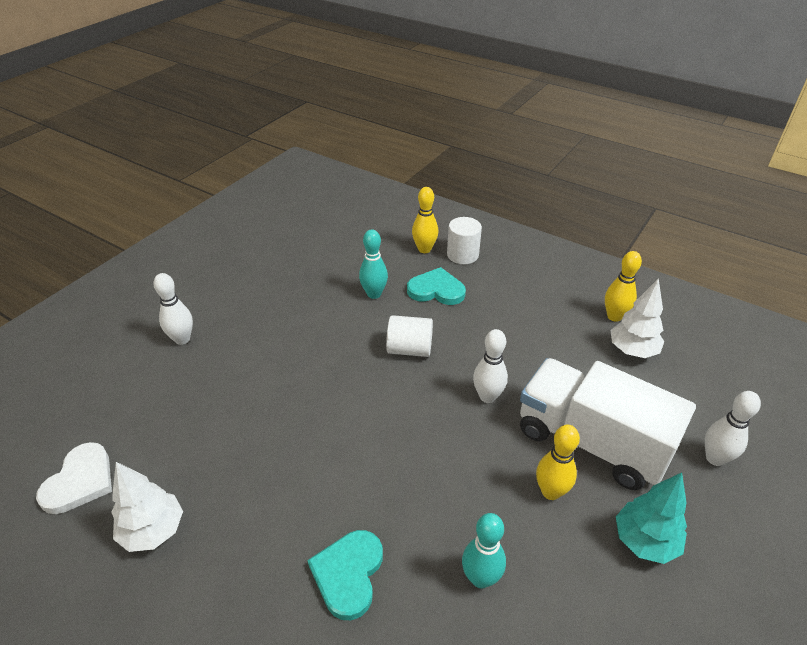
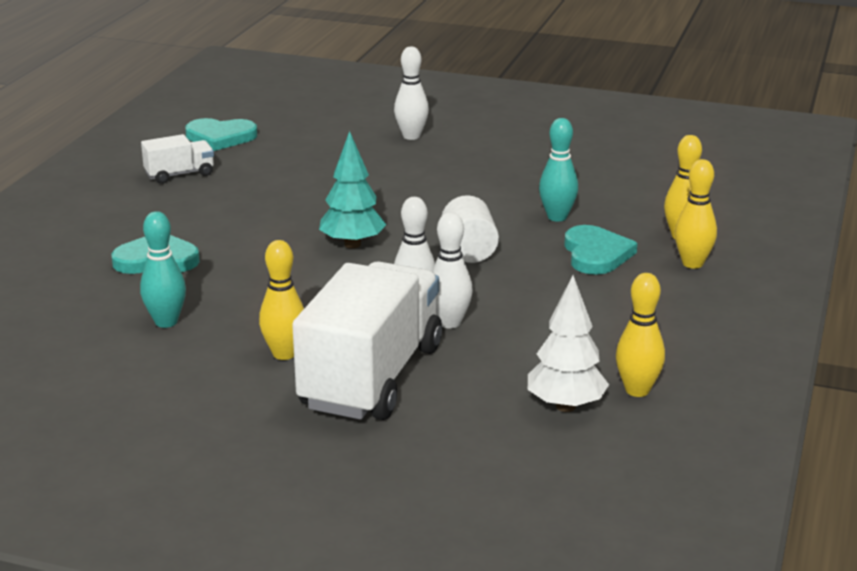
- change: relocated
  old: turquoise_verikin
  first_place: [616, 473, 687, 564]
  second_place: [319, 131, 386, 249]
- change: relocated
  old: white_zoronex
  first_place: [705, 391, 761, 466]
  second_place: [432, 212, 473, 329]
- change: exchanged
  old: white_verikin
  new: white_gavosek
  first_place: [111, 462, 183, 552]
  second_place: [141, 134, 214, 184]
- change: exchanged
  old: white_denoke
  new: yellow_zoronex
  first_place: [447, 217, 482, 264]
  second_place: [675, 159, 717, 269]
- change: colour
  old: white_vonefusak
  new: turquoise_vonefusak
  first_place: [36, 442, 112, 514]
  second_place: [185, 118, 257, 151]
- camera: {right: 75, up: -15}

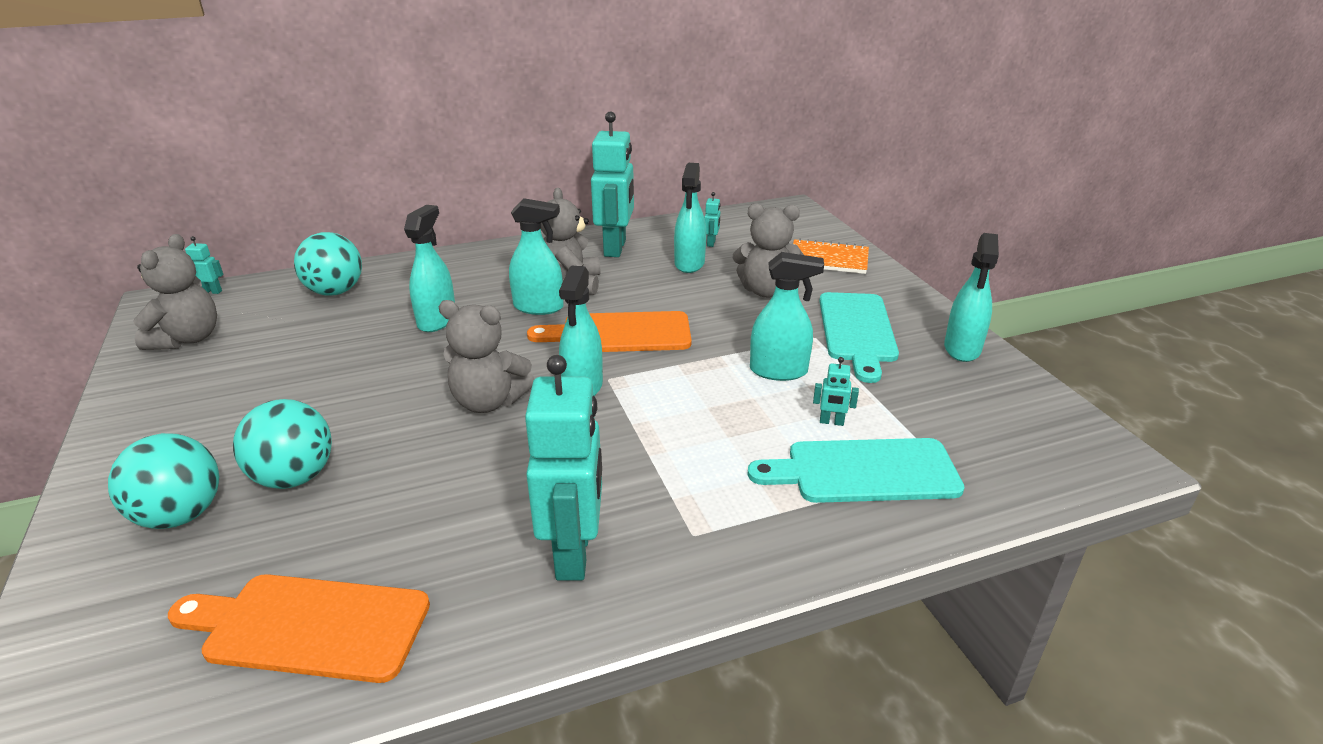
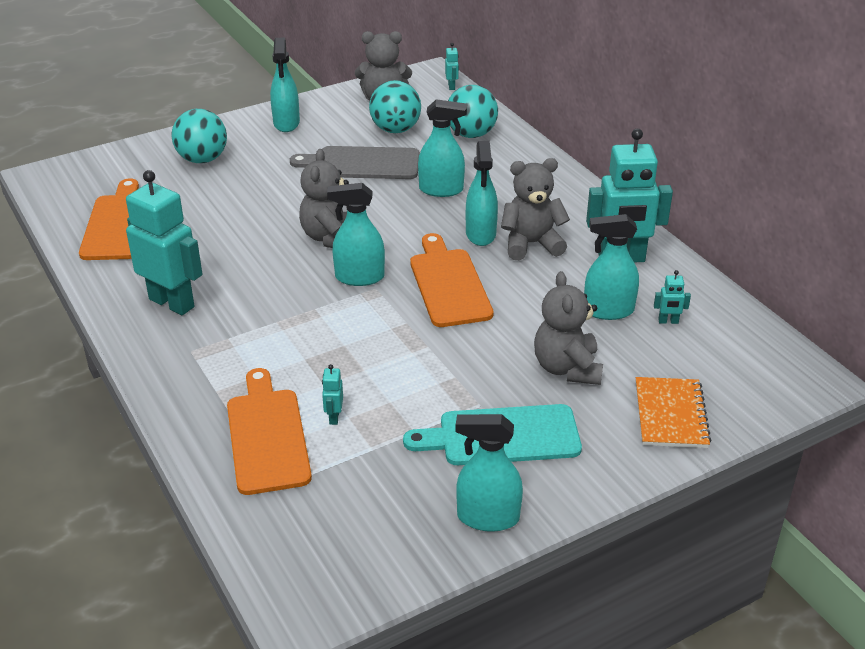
- change: appeared
  new: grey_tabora
  second_place: [290, 146, 420, 179]
- change: relocated
  old: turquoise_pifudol
  first_place: [233, 399, 332, 489]
  second_place: [369, 80, 421, 133]
- change: relocated
  old: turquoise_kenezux
  first_place: [750, 252, 824, 381]
  second_place: [270, 37, 300, 132]
- change: colour
  old: turquoise_tabora
  new: orange_tabora
  first_place: [747, 438, 965, 503]
  second_place: [227, 368, 312, 495]
- change: spun
  old: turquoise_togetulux
  first_place: [525, 355, 602, 581]
  second_place: [126, 170, 202, 315]
  degrees: -135
- camera: {right: 80, up: 5}

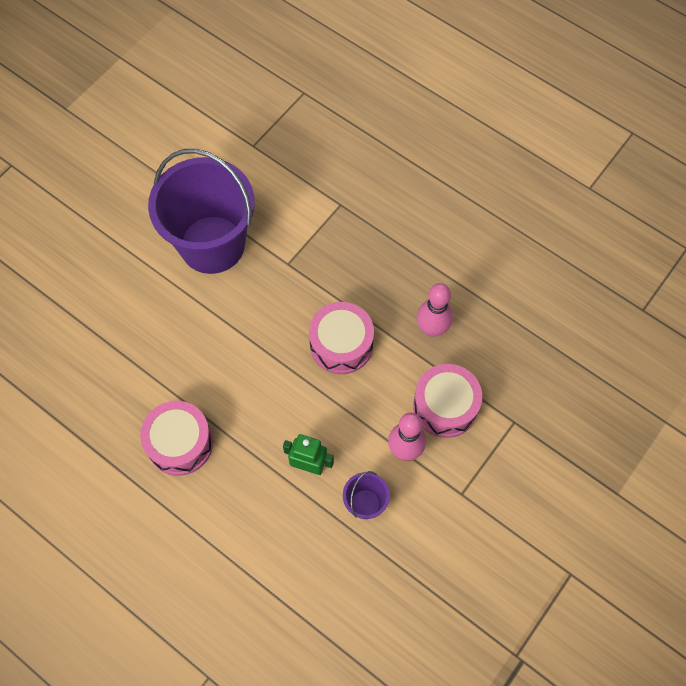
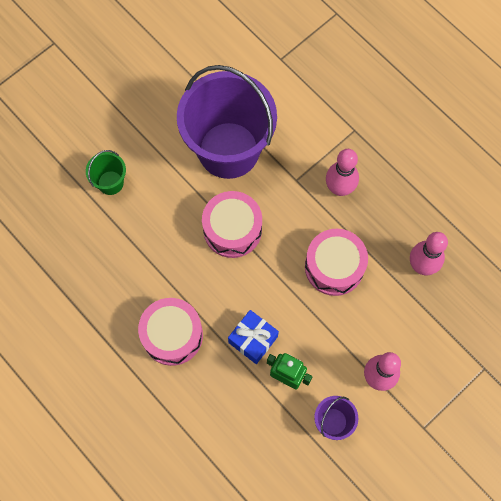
- change: appeared
  new: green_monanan
  second_place: [86, 150, 126, 195]
- change: appeared
  new: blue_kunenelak
  second_place: [228, 310, 279, 364]
- change: appeared
  new: pink_zoronex
  second_place: [326, 149, 359, 196]
- change: relocated
  old: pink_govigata
  first_place: [413, 364, 482, 438]
  second_place: [202, 191, 262, 258]
- camera: {right: 10, up: 5}

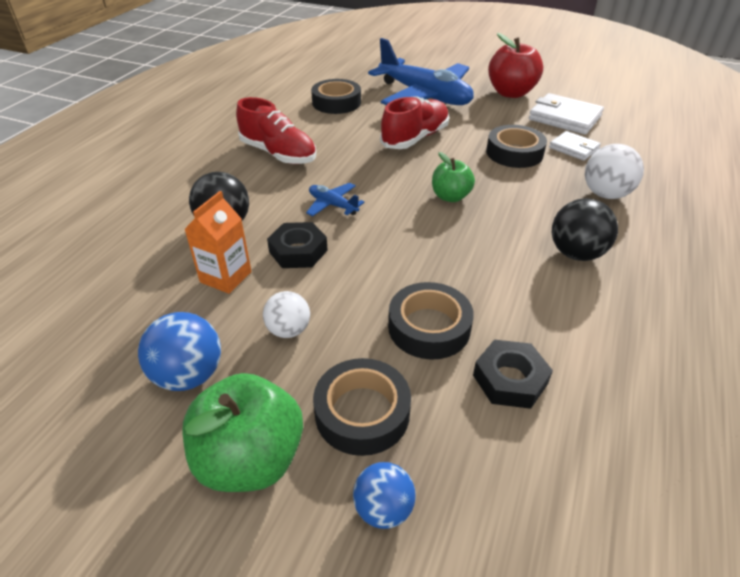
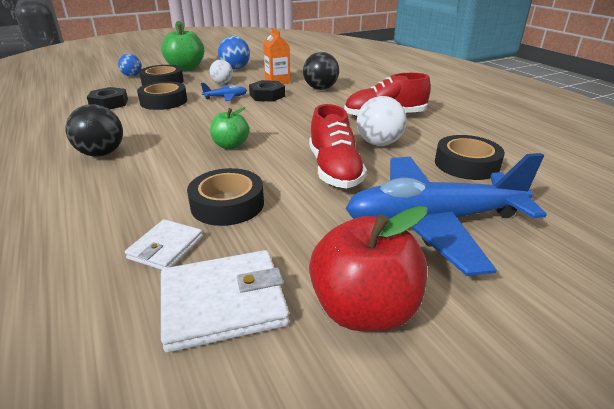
- change: relocated
  old: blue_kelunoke
  first_place: [306, 183, 365, 217]
  second_place: [201, 83, 247, 101]
- change: relocated
  old: white_pifudol
  first_place: [585, 144, 644, 199]
  second_place: [357, 96, 407, 146]
- change: spun
  old: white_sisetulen
  first_place: [549, 131, 601, 161]
  second_place: [125, 219, 203, 270]
  degrees: -60
- camera: {right: 130, up: -10}

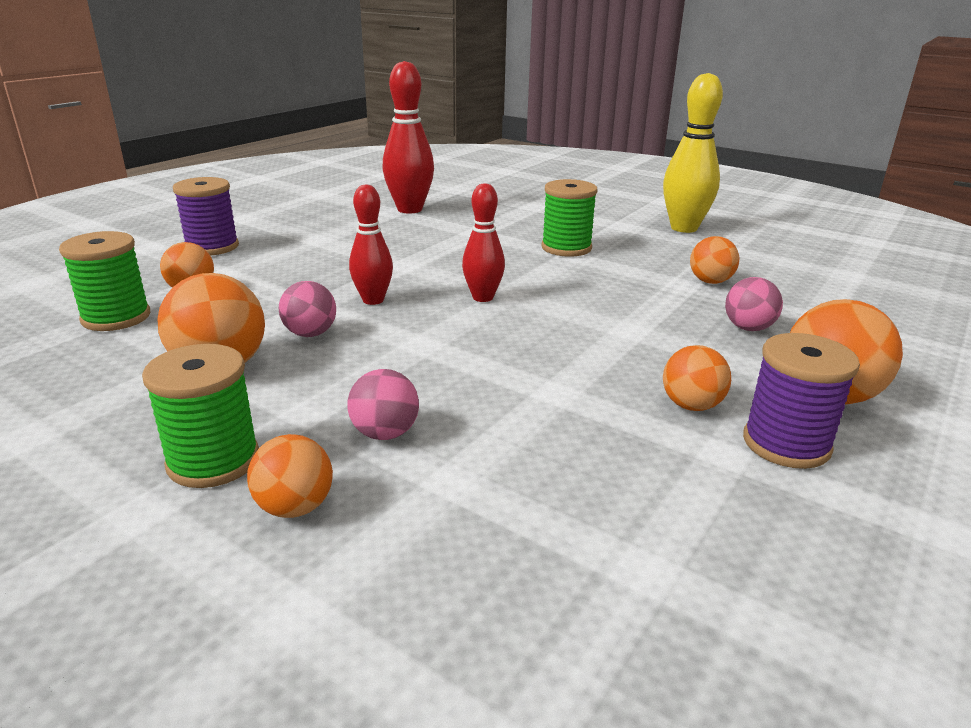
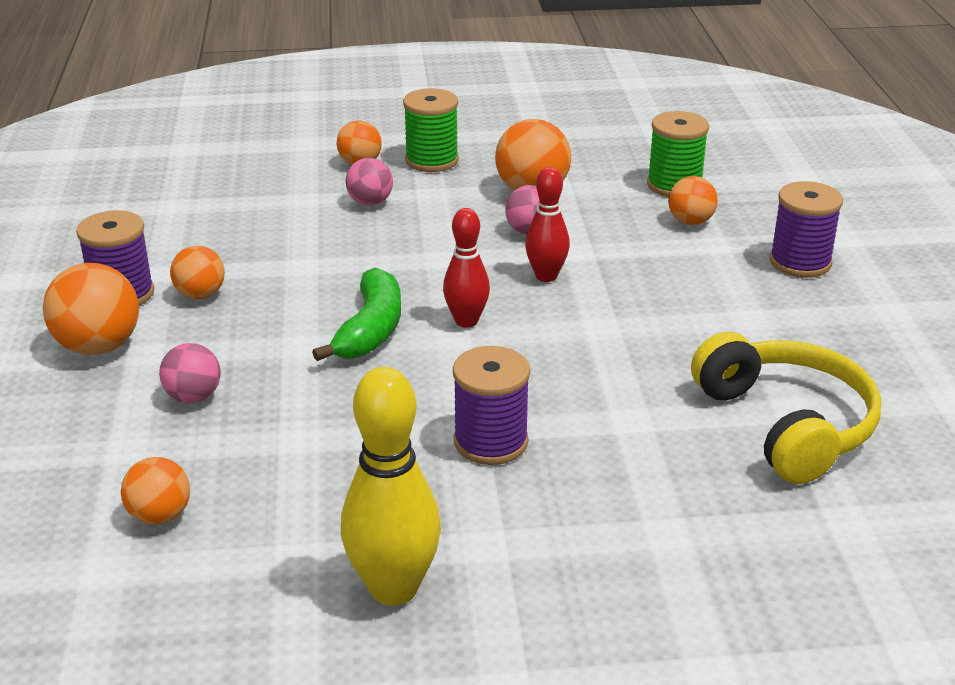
- change: appeared
  new: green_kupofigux
  second_place: [312, 267, 401, 361]
- change: relocated
  old: orange_pifudol
  first_place: [690, 236, 739, 284]
  second_place: [121, 457, 190, 525]
- change: exchanged
  old: red_zoronex
  new: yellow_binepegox
  first_place: [382, 61, 434, 214]
  second_place: [691, 332, 881, 484]
- change: colour
  old: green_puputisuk
  new: purple_puputisuk
  first_place: [541, 179, 598, 257]
  second_place: [453, 346, 530, 465]
- camera: {right: 140, up: 5}

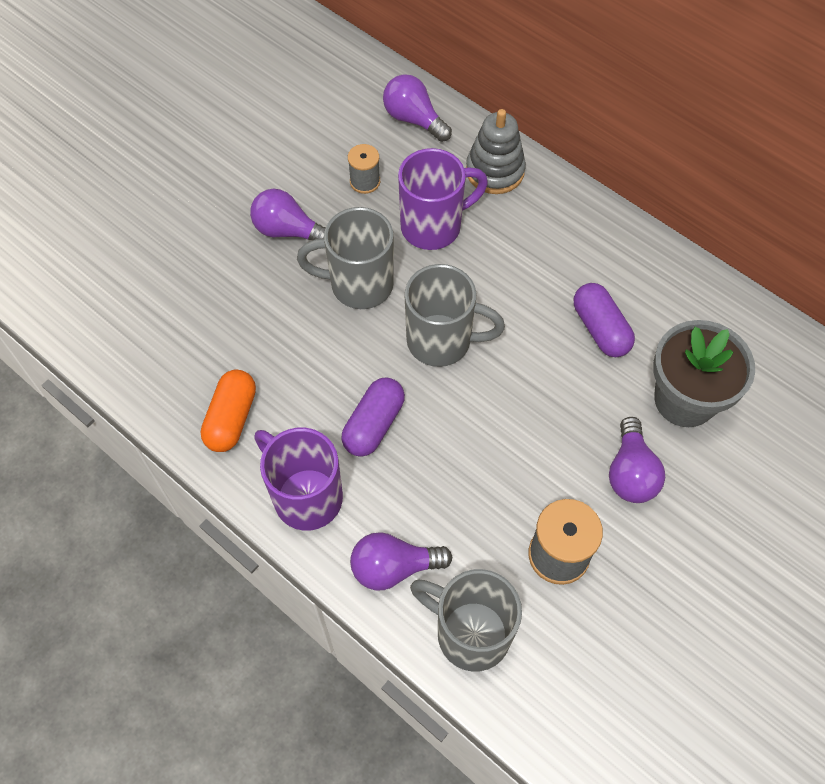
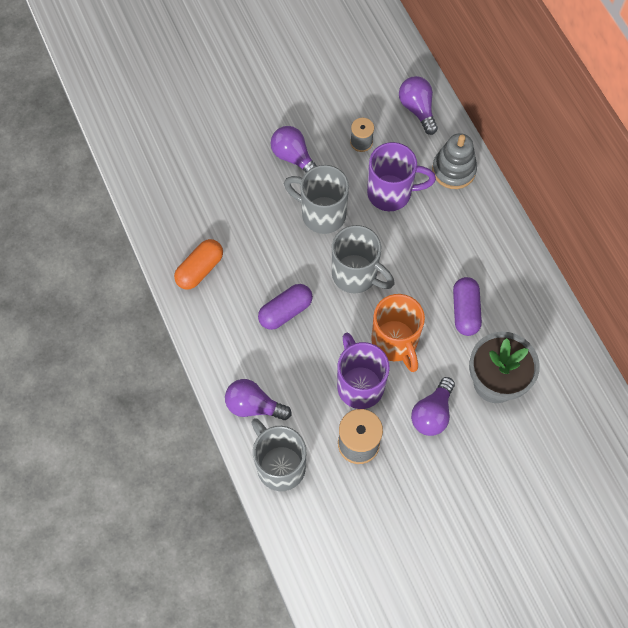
- change: appeared
  new: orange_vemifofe
  second_place: [371, 294, 425, 372]
- change: relocated
  old: purple_vemifofe
  first_place: [255, 428, 343, 531]
  second_place: [337, 333, 390, 409]
- camera: {right: 25, up: 5}

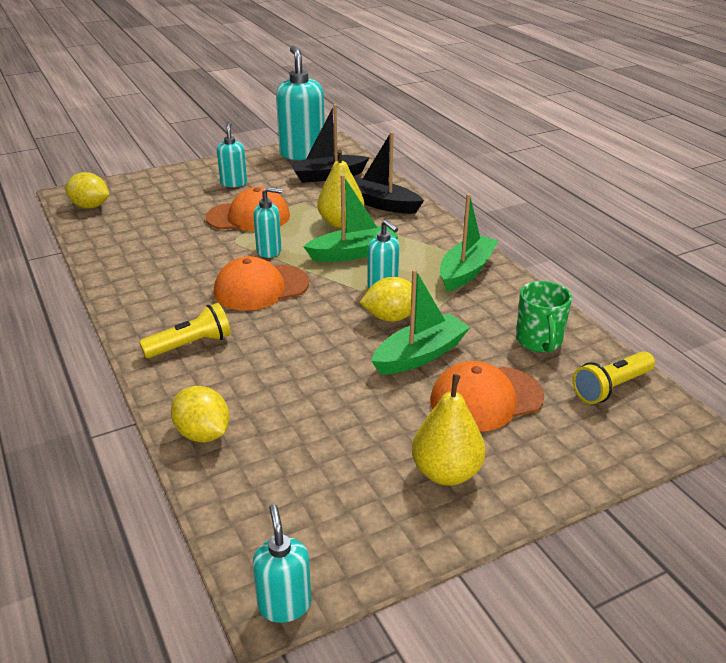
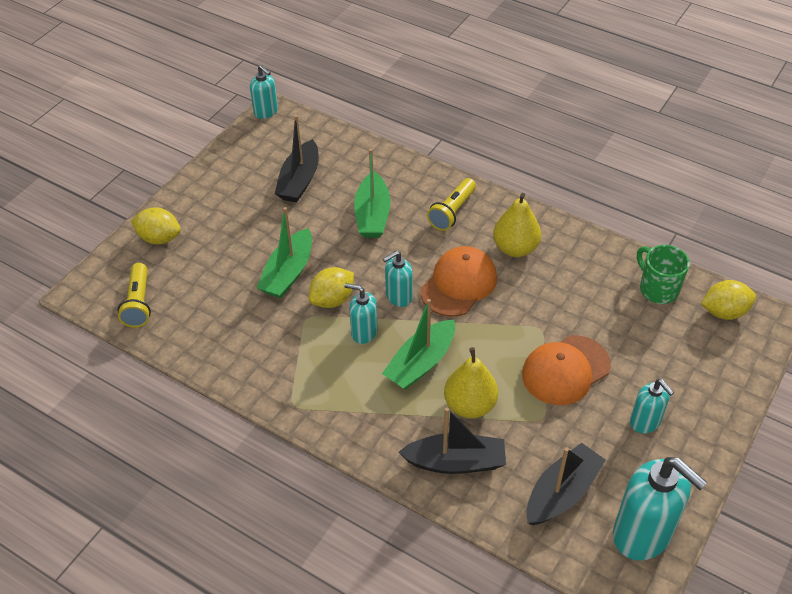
- change: missing
  old: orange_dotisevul
  first_place: [430, 361, 544, 432]
- change: appeared
  new: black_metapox
  second_place: [275, 115, 319, 203]
- change: relocated
  old: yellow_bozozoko
  first_place: [171, 386, 229, 442]
  second_place: [131, 207, 181, 245]
- change: relocated
  old: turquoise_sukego
  first_place: [253, 187, 282, 258]
  second_place: [383, 251, 413, 307]
- change: relocated
  old: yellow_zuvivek
  first_place: [412, 374, 486, 486]
  second_place: [493, 193, 541, 257]
- change: relocated
  old: green_metapox
  first_place: [440, 193, 499, 291]
  second_place: [354, 149, 391, 238]
- change: relocated
  old: green_vemifofe
  first_place: [516, 281, 572, 352]
  second_place: [637, 245, 690, 304]
- change: spun
  old: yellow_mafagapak
  first_place: [573, 351, 655, 404]
  second_place: [118, 263, 151, 328]
  degrees: 150
- camera: {right: 150, up: 15}

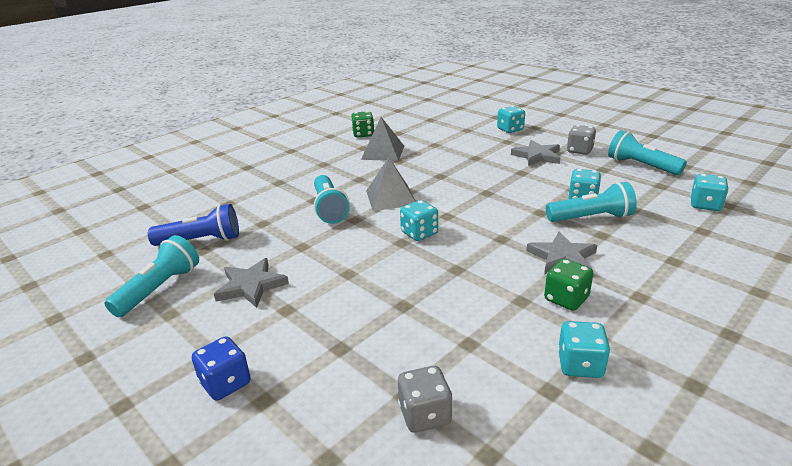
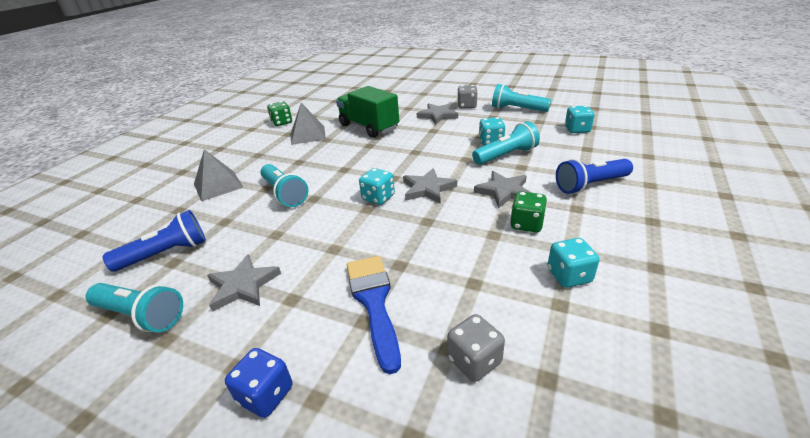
- change: missing
  old: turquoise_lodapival
  first_place: [497, 106, 525, 133]
- change: appeared
  new: green_gavosek
  second_place: [336, 86, 399, 138]
- change: appeared
  new: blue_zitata
  second_place: [347, 256, 401, 374]
- change: appeared
  new: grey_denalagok
  second_place: [403, 168, 457, 204]
- change: appeared
  new: blue_mafagapak
  second_place: [556, 159, 633, 194]
- change: relocated
  old: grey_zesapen
  first_place: [366, 157, 416, 211]
  second_place: [194, 149, 244, 201]
- change: spun
  old: turquoise_mafagapak
  first_place: [105, 235, 199, 317]
  second_place: [86, 283, 183, 332]
  degrees: 105
- camera: {right: -20, up: 5}

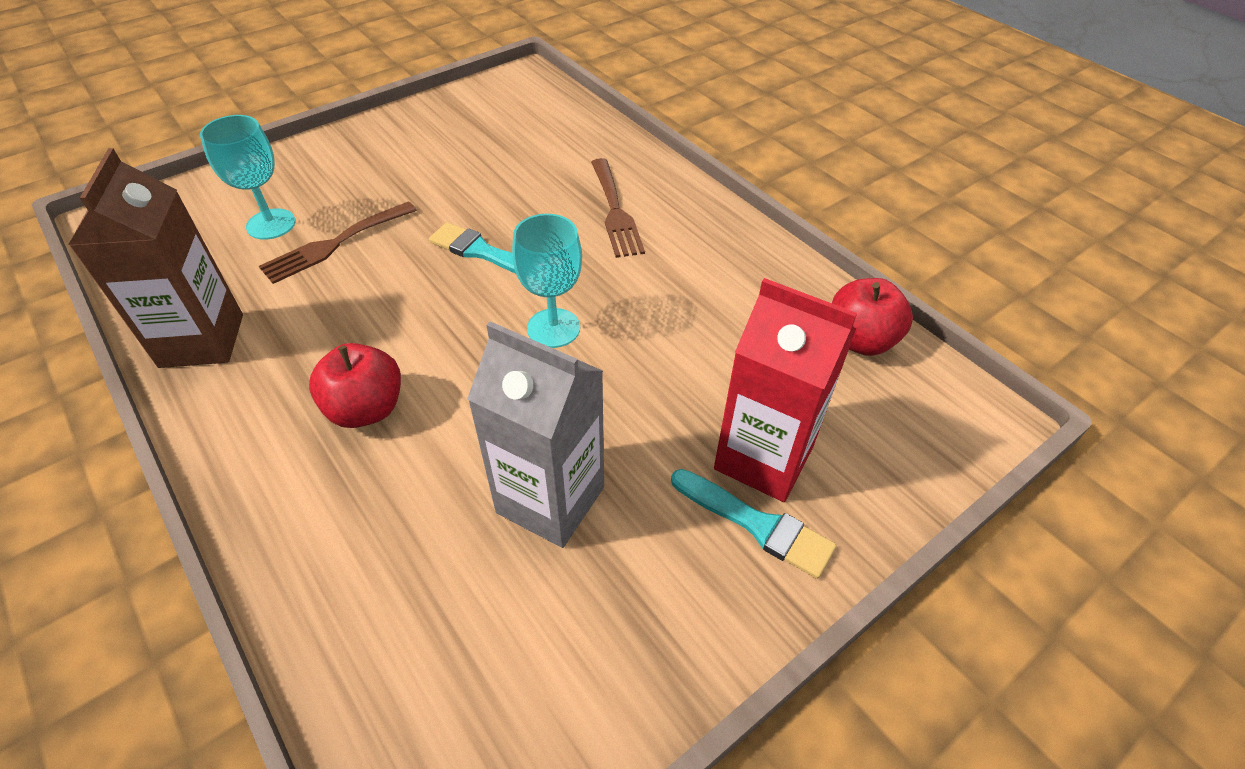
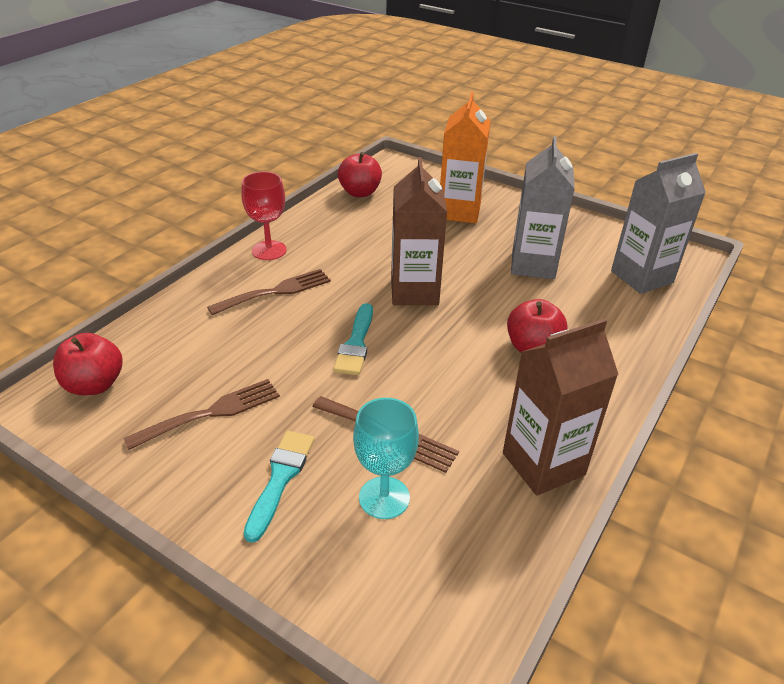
- change: appeared
  new: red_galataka
  second_place: [53, 333, 122, 395]
- change: appeared
  new: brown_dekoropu
  second_place: [123, 379, 280, 450]
- change: appeared
  new: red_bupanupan
  second_place: [241, 172, 286, 260]
- change: appeared
  new: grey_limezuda
  second_place: [611, 153, 706, 294]
- change: relocated
  old: turquoise_zitata
  first_place: [671, 469, 836, 579]
  second_place: [243, 431, 314, 543]
- change: exchanged
  old: turquoise_bupanupan
  new: brown_limezuda
  first_place: [512, 214, 582, 348]
  second_place: [391, 157, 447, 305]
- change: colour
  old: red_limezuda
  new: orange_limezuda
  first_place: [714, 278, 857, 502]
  second_place: [440, 92, 490, 223]
- camera: {right: -110, up: -10}

